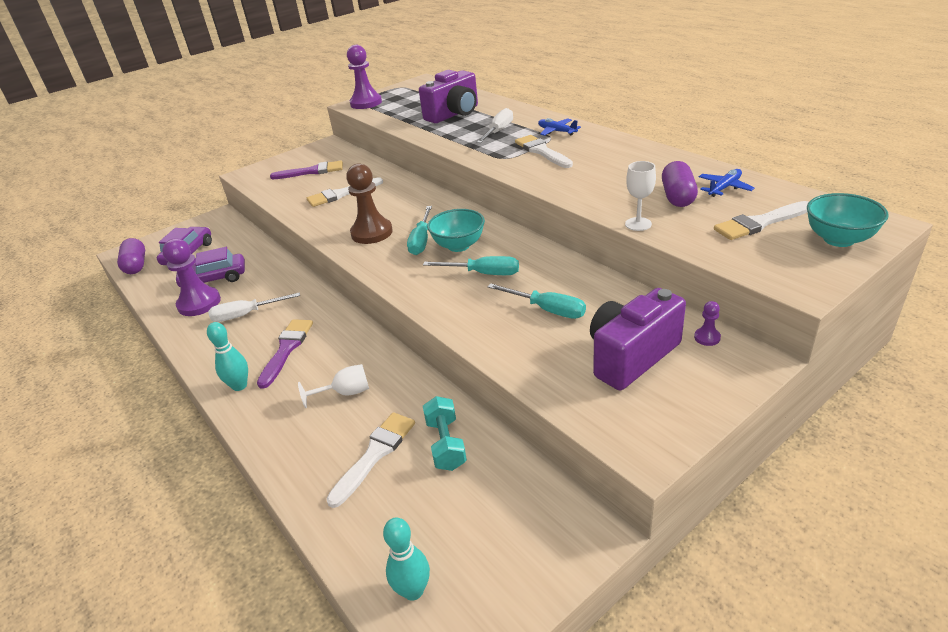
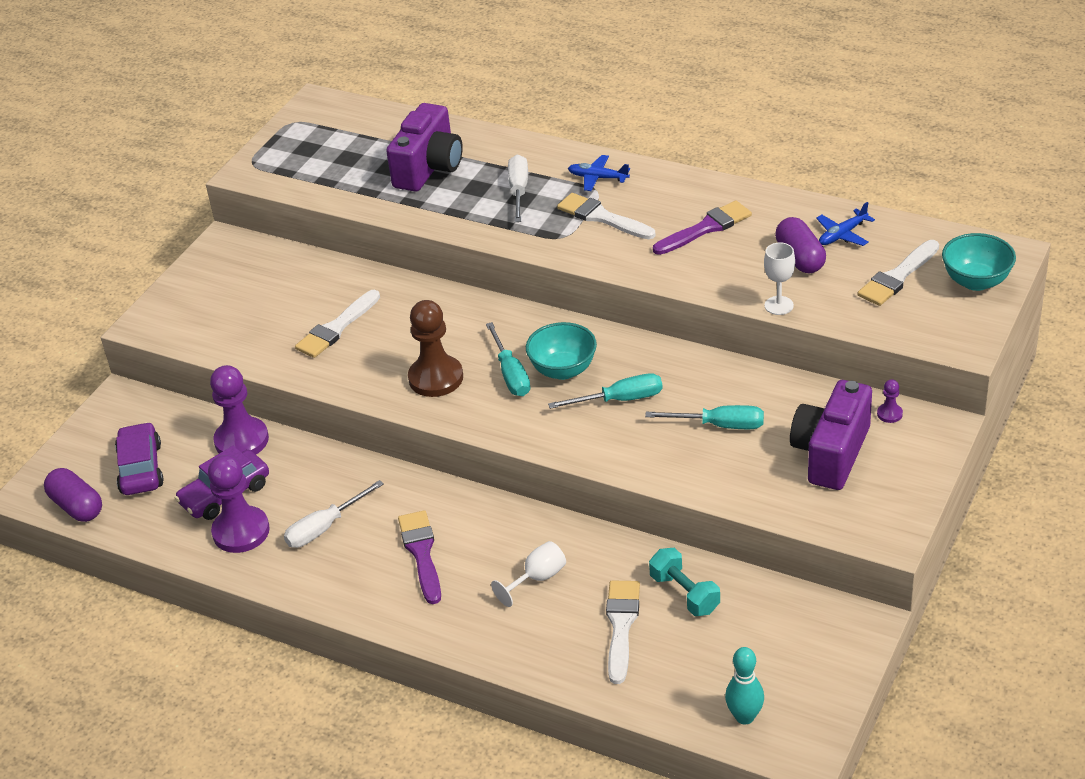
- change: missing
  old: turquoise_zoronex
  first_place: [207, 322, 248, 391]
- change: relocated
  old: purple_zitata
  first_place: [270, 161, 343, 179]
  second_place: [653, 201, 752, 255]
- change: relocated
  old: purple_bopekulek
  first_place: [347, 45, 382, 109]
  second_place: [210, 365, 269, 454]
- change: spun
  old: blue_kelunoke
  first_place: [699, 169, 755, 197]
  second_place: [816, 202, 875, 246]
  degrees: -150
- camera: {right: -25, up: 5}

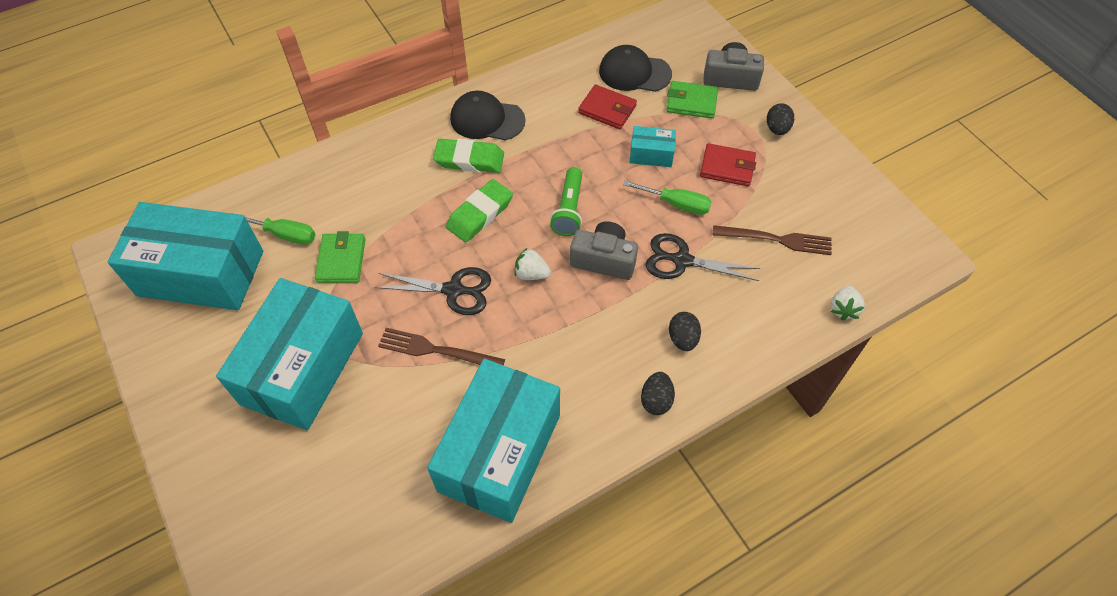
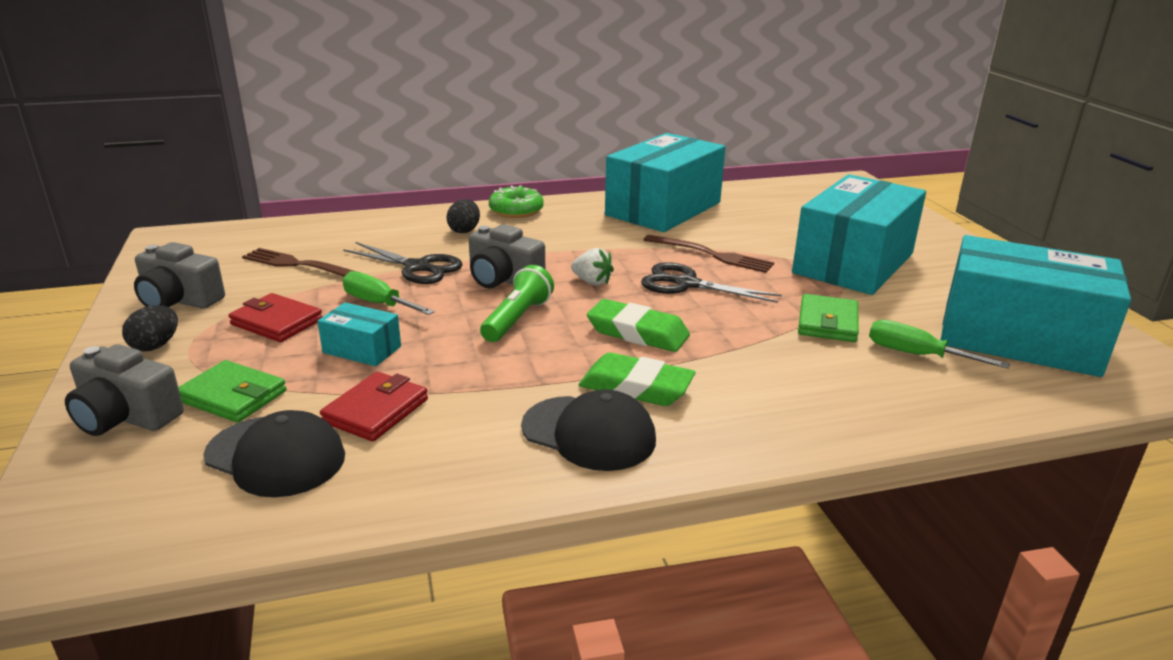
- change: missing
  old: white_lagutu
  first_place: [830, 286, 865, 321]
- change: appeared
  new: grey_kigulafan
  second_place: [134, 242, 225, 309]
- change: exchanged
  old: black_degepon
  new: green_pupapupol
  first_place: [641, 372, 675, 415]
  second_place: [489, 185, 544, 218]
- change: spun
  old: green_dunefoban
  first_place: [446, 179, 513, 242]
  second_place: [587, 299, 690, 352]
  degrees: 60
- change: spun
  old: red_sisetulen
  first_place: [578, 85, 637, 129]
  second_place: [320, 372, 428, 441]
  degrees: 75
- camera: {right: -165, up: -30}

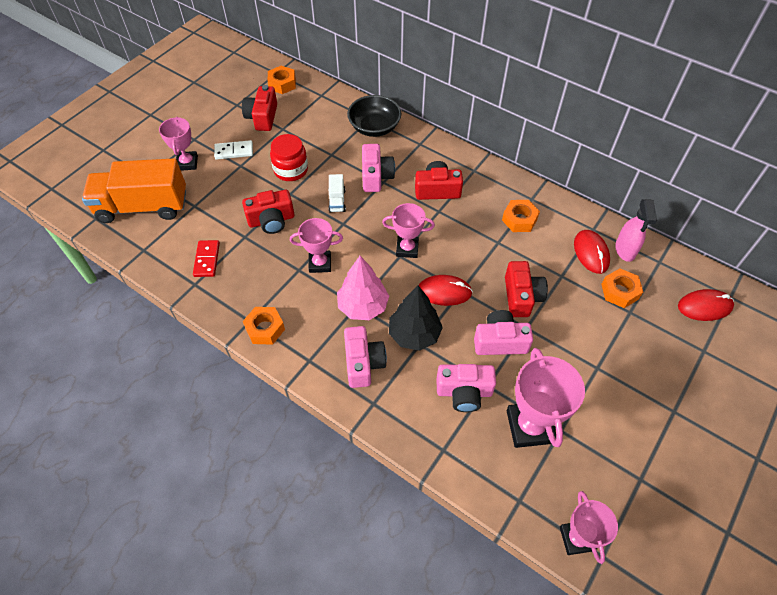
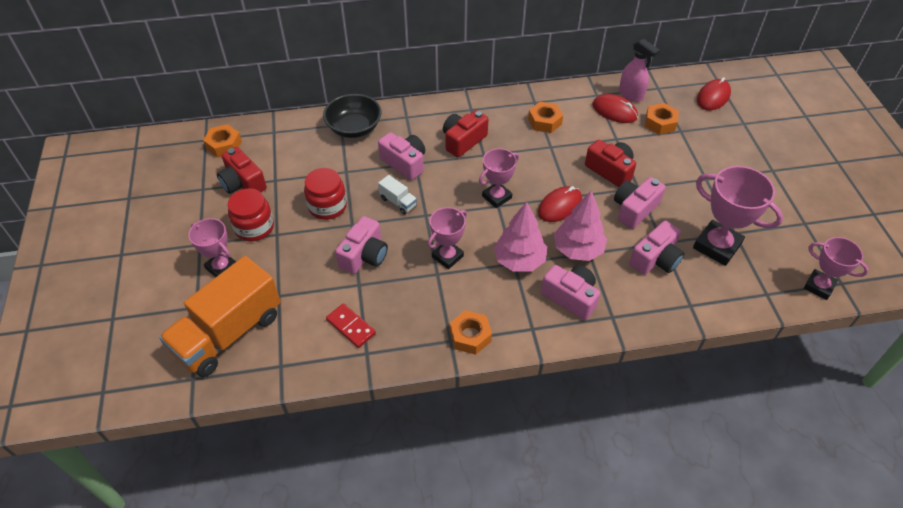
- change: exchanged
  old: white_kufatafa
  new: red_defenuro
  first_place: [214, 140, 253, 160]
  second_place: [228, 189, 274, 241]
- change: colour
  old: red_kigulafan
  new: pink_kigulafan
  first_place: [242, 190, 294, 234]
  second_place: [335, 216, 388, 274]
- change: colour
  old: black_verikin
  new: pink_verikin
  first_place: [389, 286, 443, 351]
  second_place: [554, 191, 607, 261]
- camera: {right: -45, up: -5}

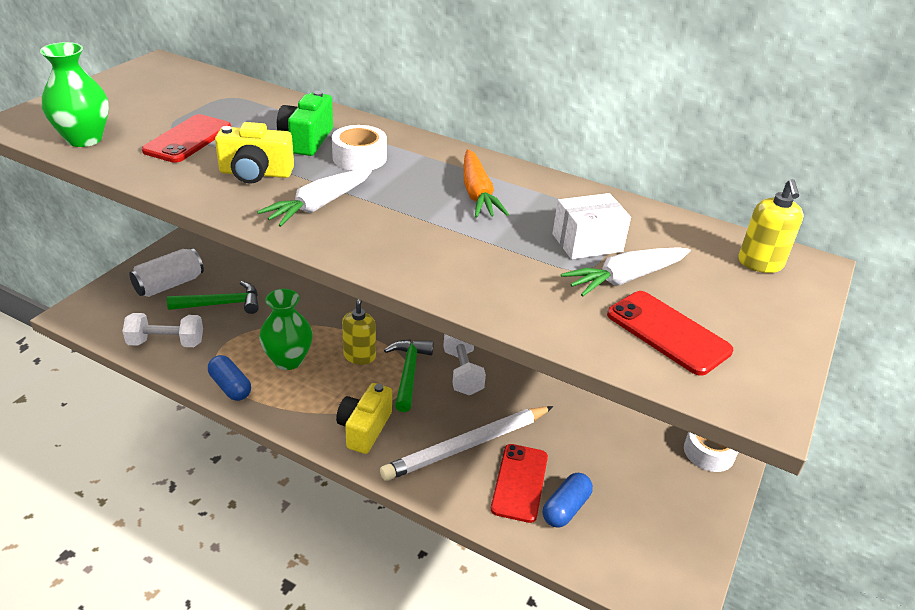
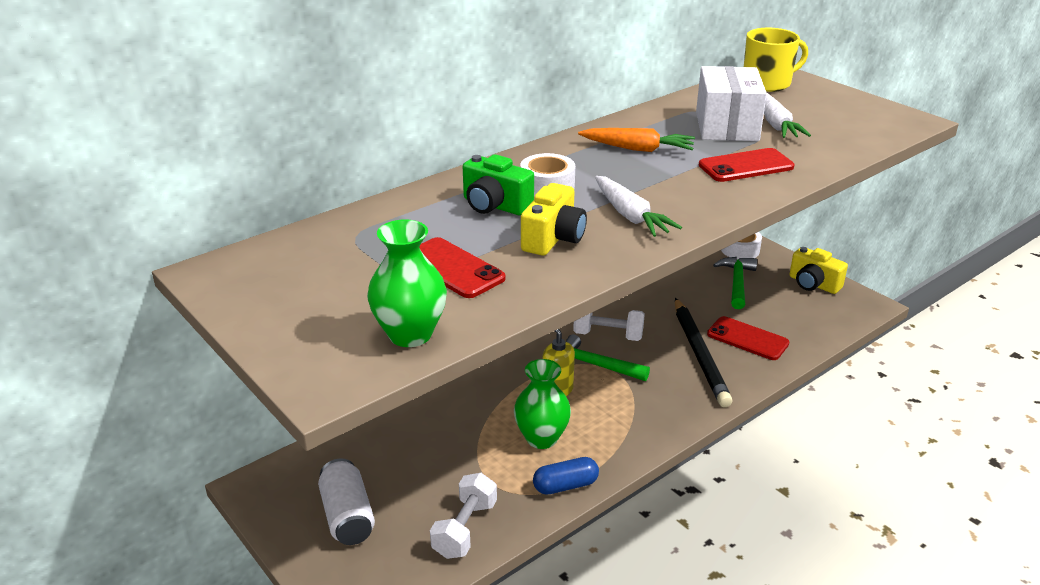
- change: missing
  old: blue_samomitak
  first_place: [543, 473, 593, 528]
- change: relocated
  old: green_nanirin
  first_place: [167, 281, 259, 314]
  second_place: [713, 257, 757, 309]
- change: relocated
  old: yellow_kigulafan
  first_place: [336, 383, 392, 454]
  second_place: [789, 247, 848, 294]
- change: relocated
  old: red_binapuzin
  first_place: [607, 291, 733, 376]
  second_place: [698, 148, 794, 182]
- change: exchanged
  old: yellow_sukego
  new: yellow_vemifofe
  first_place: [738, 179, 804, 273]
  second_place: [744, 28, 808, 92]
- change: colour
  old: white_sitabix
  new: black_sitabix
  first_place: [380, 406, 553, 481]
  second_place: [675, 298, 732, 407]
- change: size
  old: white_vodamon
  first_place: [552, 193, 631, 259]
  second_place: [696, 66, 767, 141]
  factor: 1.54
- camera: {right: -65, up: -5}

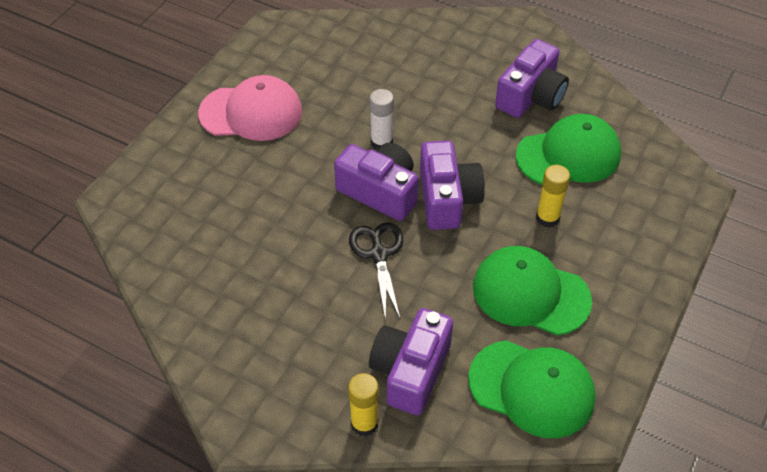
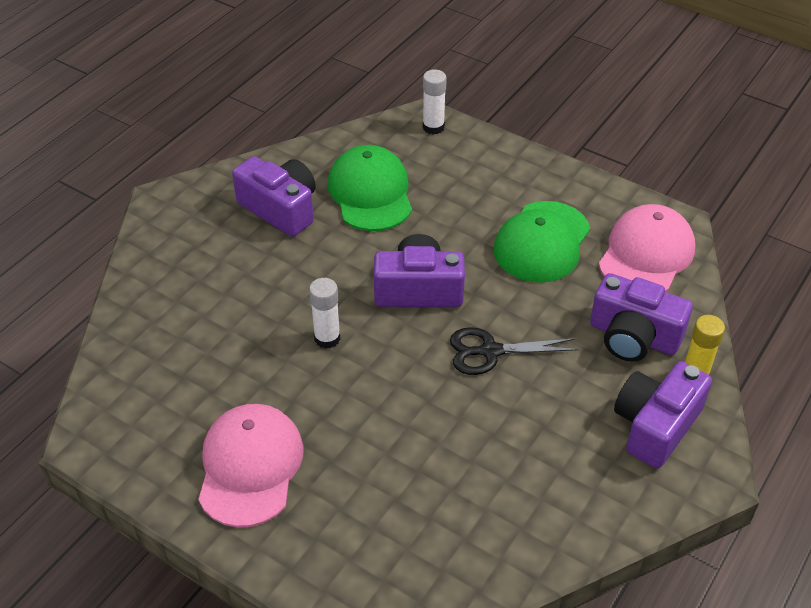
- change: missing
  old: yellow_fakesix
  first_place: [536, 165, 570, 228]
- change: appeared
  new: white_fakesix
  second_place: [423, 69, 447, 135]
- change: relocated
  old: purple_kigulafan
  first_place: [334, 142, 418, 221]
  second_place: [614, 361, 712, 468]
- change: colour
  old: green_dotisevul
  new: pink_dotisevul
  first_place: [468, 340, 596, 438]
  second_place: [598, 204, 695, 292]
- camera: {right: -85, up: -5}

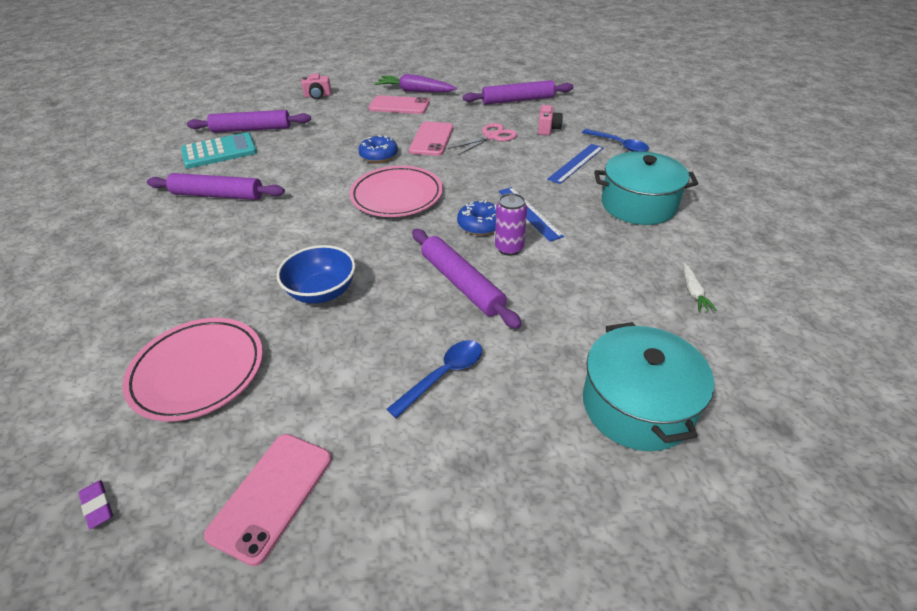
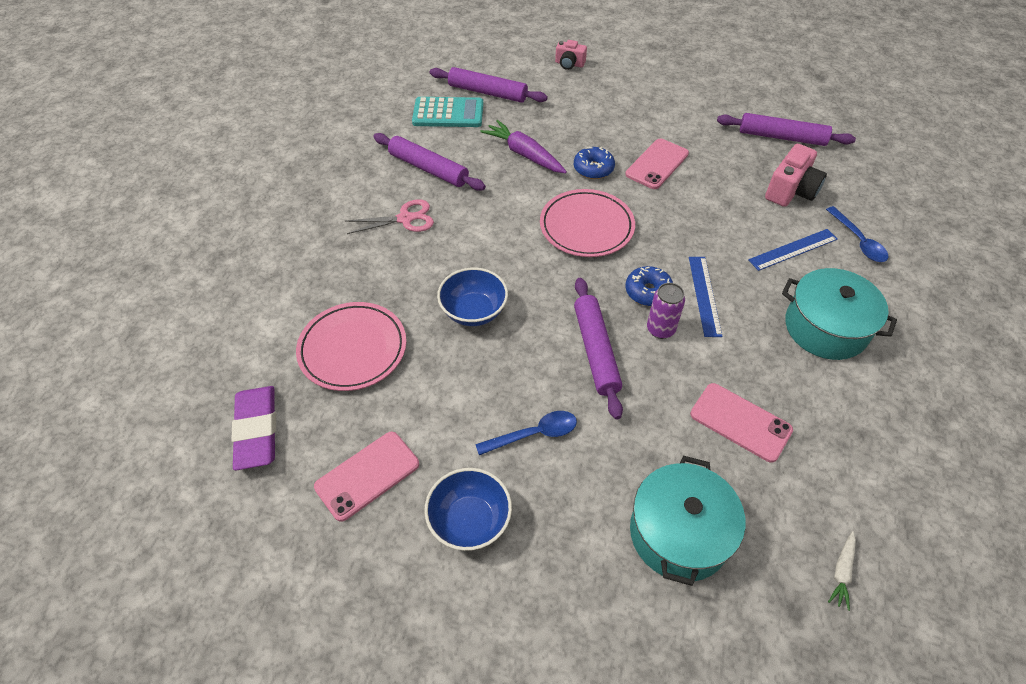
- change: appeared
  new: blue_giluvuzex
  second_place: [424, 468, 512, 551]
- change: relocated
  old: pink_binapuzin
  first_place: [369, 95, 430, 114]
  second_place: [690, 383, 793, 463]
- change: relocated
  old: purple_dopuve
  first_place: [375, 74, 457, 92]
  second_place: [480, 120, 567, 173]
- change: relocated
  old: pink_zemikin
  first_place: [448, 123, 517, 155]
  second_place: [345, 199, 434, 234]
- change: relocated
  old: white_dopuve
  first_place: [683, 263, 717, 312]
  second_place: [828, 531, 856, 611]
- change: size
  old: purple_dunefoban
  first_place: [79, 480, 113, 529]
  second_place: [231, 386, 276, 470]
  factor: 2.42
- change: size
  old: pink_kigulafan
  first_place: [538, 105, 563, 135]
  second_place: [765, 144, 827, 207]
  factor: 1.63
- camera: {right: 25, up: 10}

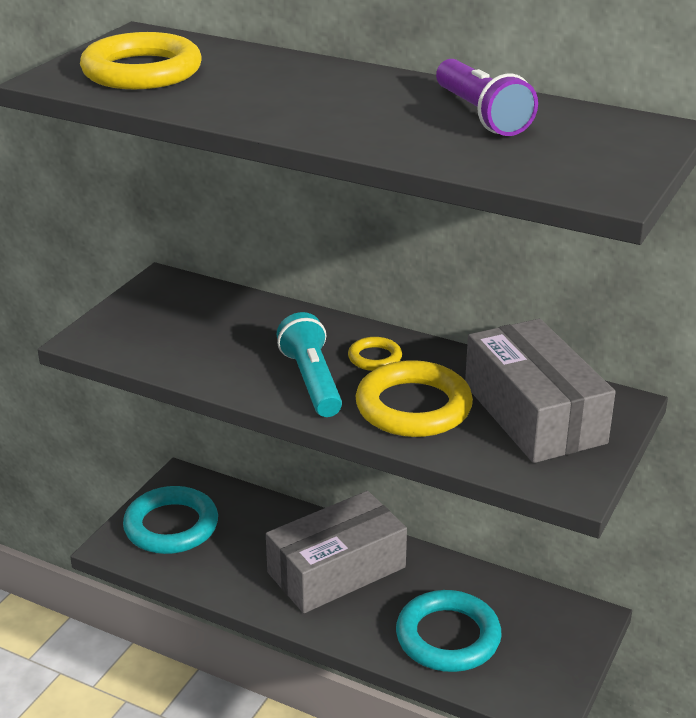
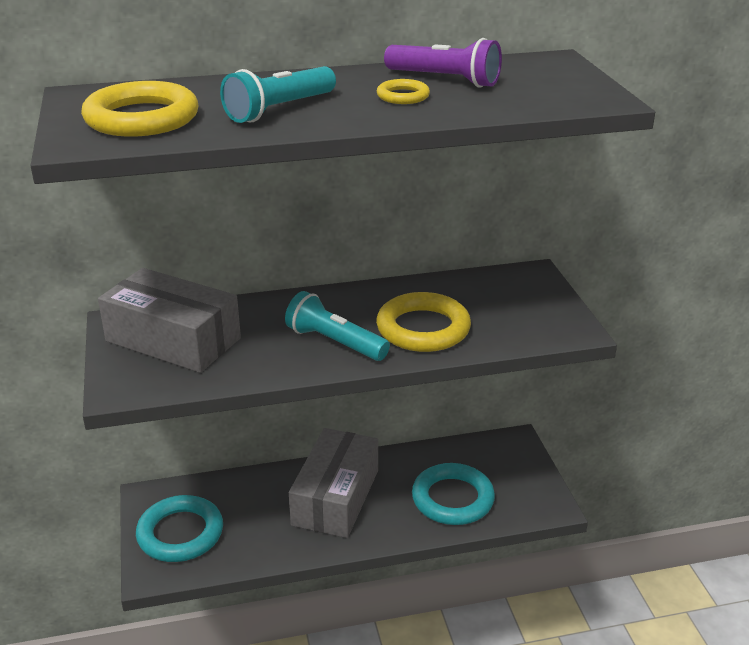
- change: appeared
  new: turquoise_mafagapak
  second_place: [220, 66, 336, 123]
- change: relocated
  old: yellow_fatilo
  first_place: [348, 337, 402, 371]
  second_place: [377, 79, 430, 104]
- change: relocated
  old: grey_vodamon
  first_place: [465, 319, 616, 463]
  second_place: [98, 268, 241, 373]
- camera: {right: -40, up: 0}

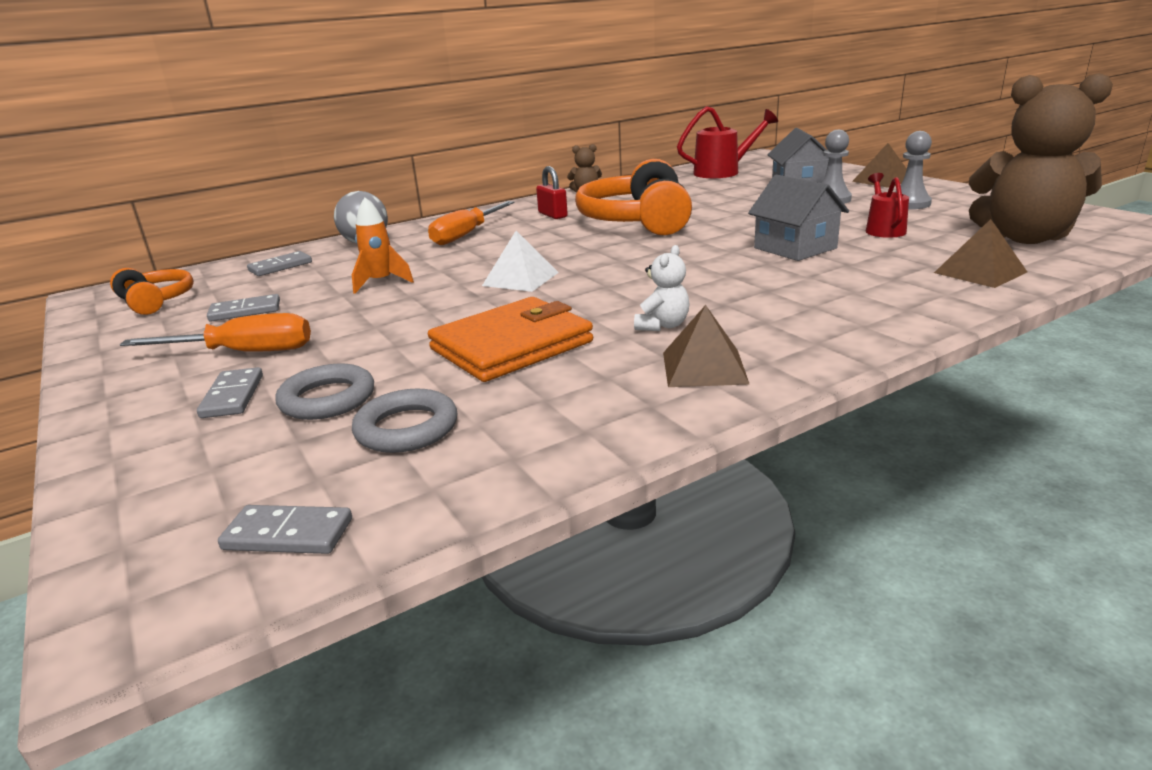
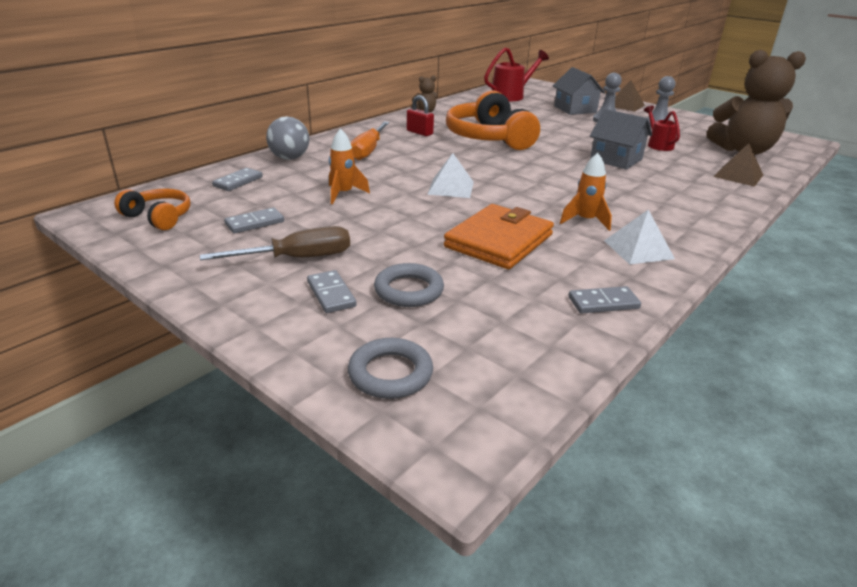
- change: relocated
  old: grey_kufatafa
  first_place: [218, 505, 352, 554]
  second_place: [568, 286, 641, 314]
- change: relocated
  old: grey_fatilo
  first_place: [352, 389, 457, 453]
  second_place: [348, 338, 433, 399]
- change: exchanged
  old: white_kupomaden
  new: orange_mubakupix
  first_place: [634, 245, 690, 331]
  second_place: [560, 153, 612, 231]
- change: colour
  old: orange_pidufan
  new: brown_pidufan
  first_place: [120, 313, 311, 352]
  second_place: [200, 226, 350, 260]
- change: colour
  old: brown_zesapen
  new: white_zesapen
  first_place: [663, 305, 749, 387]
  second_place: [604, 210, 675, 265]
- camera: {right: -20, up: 5}

